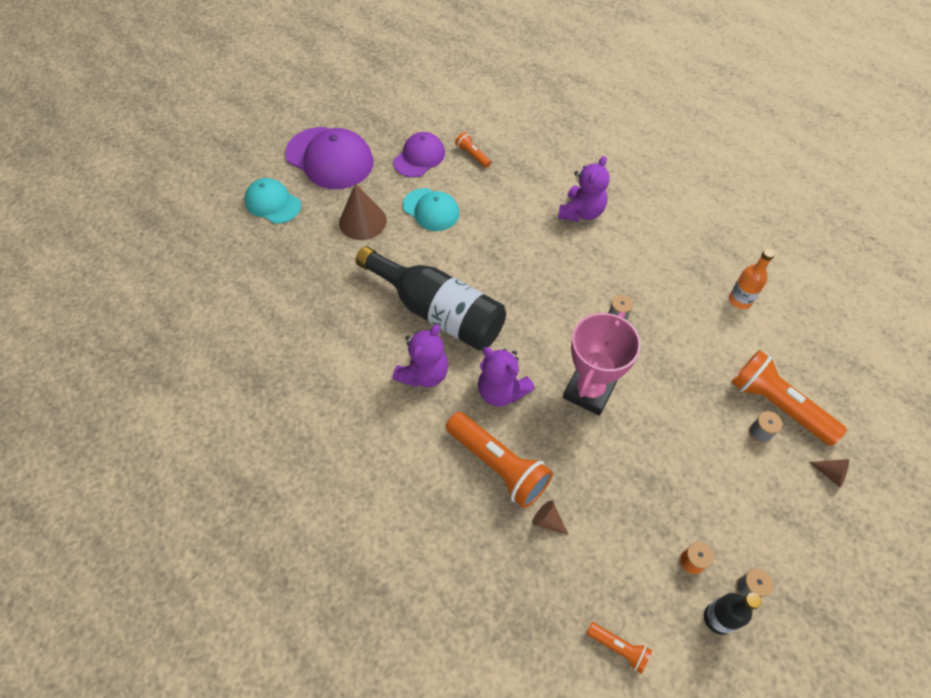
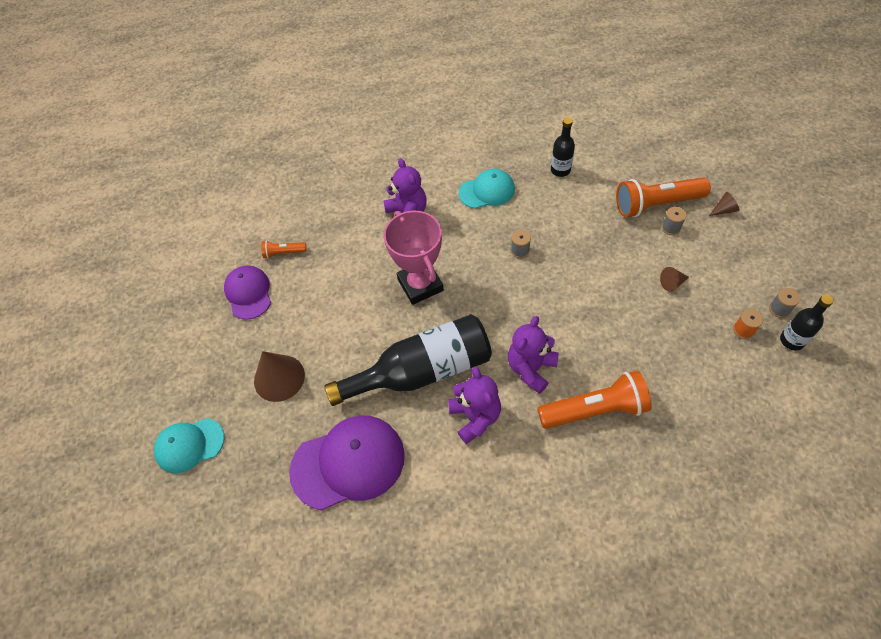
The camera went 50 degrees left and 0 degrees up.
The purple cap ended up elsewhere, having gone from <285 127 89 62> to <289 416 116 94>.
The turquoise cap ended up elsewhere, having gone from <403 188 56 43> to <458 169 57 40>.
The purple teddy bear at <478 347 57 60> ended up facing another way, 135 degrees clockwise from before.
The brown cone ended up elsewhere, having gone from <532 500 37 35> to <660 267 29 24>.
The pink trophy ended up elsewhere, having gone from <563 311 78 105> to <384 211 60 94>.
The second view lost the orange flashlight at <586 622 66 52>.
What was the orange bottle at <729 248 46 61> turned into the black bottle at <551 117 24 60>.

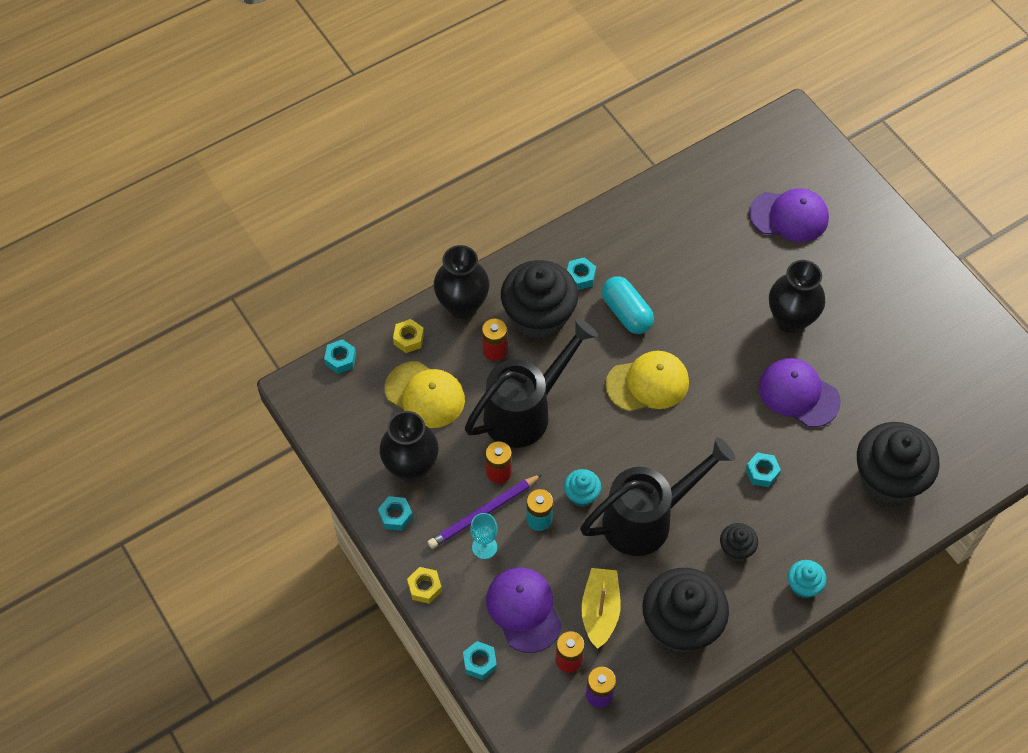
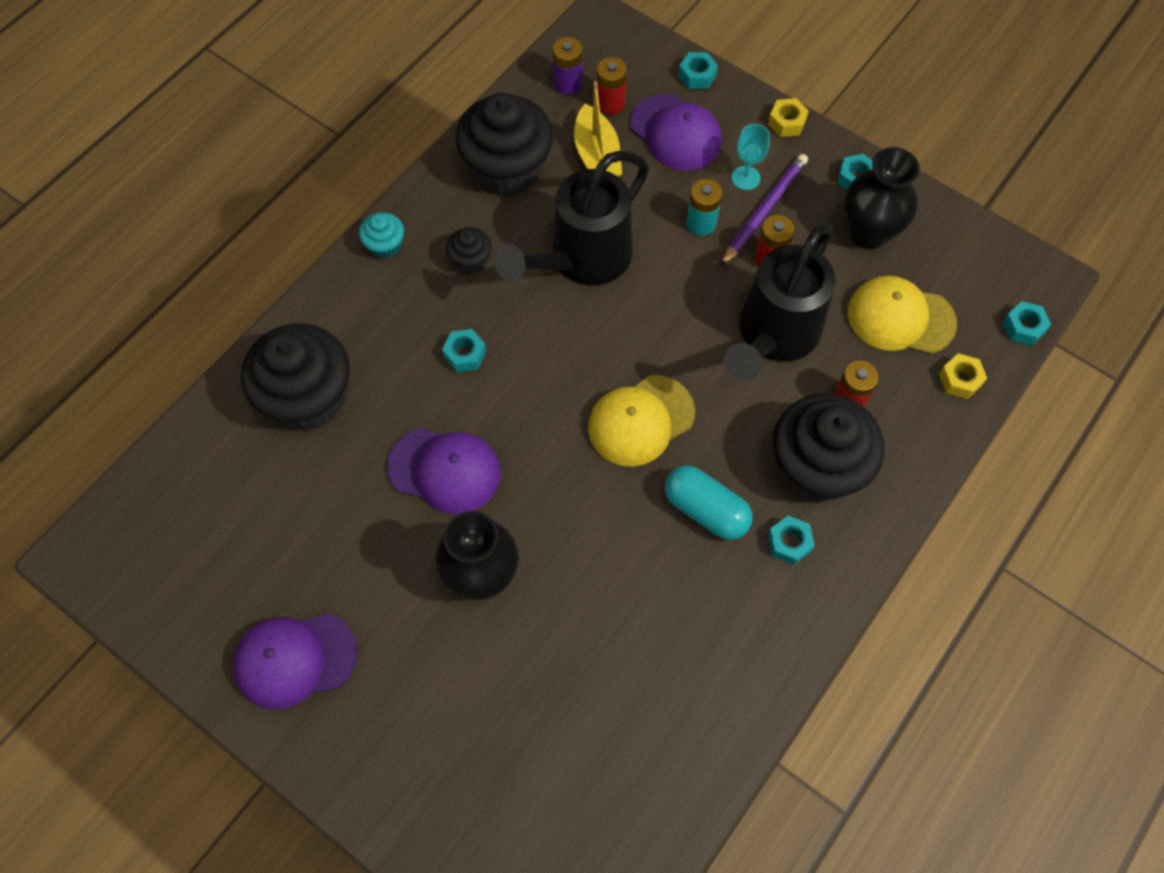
The camera went 160 degrees right and 5 degrees up.
The second view lost the black vase at <434 245 55 74>.
The second view lost the turquoise cupcake at <564 469 37 38>.
The purple cap ended up elsewhere, having gone from <749 188 80 54> to <233 613 124 97>.

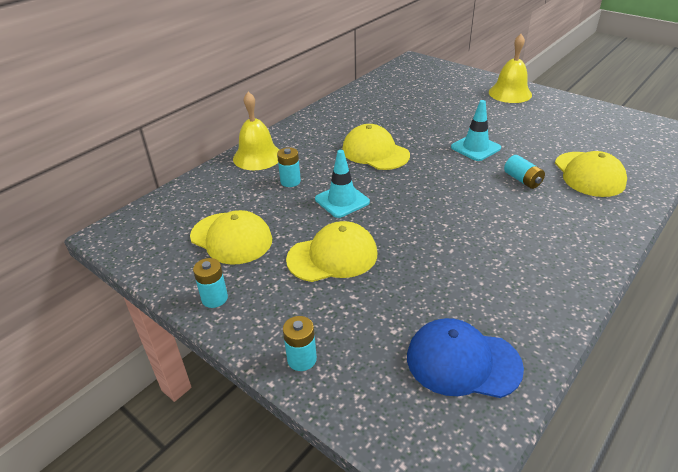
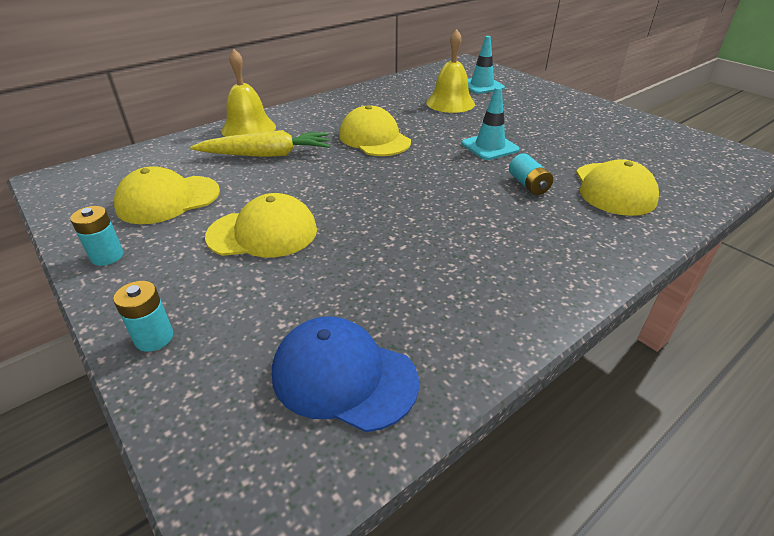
The camera went 10 degrees right and 0 degrees up.
The yellow cap at <190 210 82 55> ended up facing another way, 105 degrees clockwise from before.
Where the turquoise battery stood at <277 147 24 40>, the yellow carrot came to stand at <190 130 140 27>.
The turquoise traffic cone ended up elsewhere, having gone from <315 150 55 68> to <468 36 37 58>.
The yellow bell ended up elsewhere, having gone from <489 34 43 69> to <426 29 49 84>.

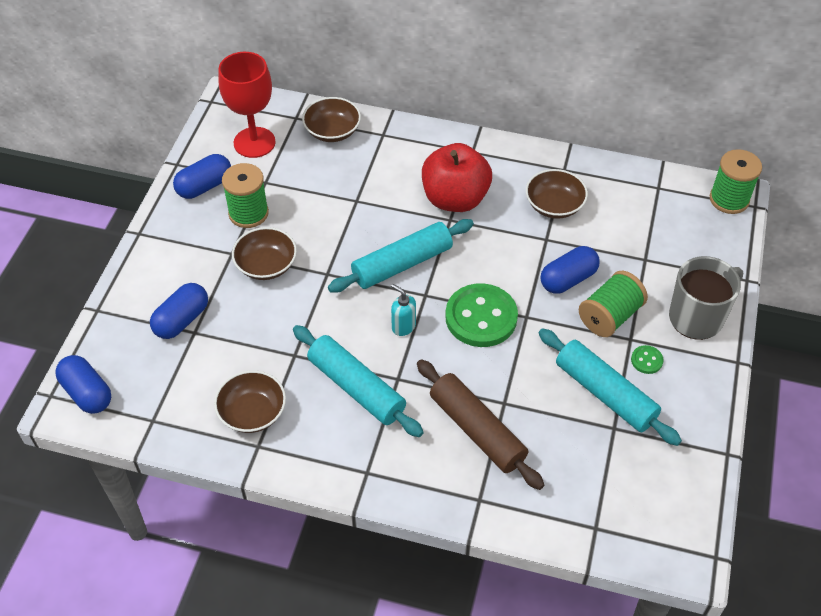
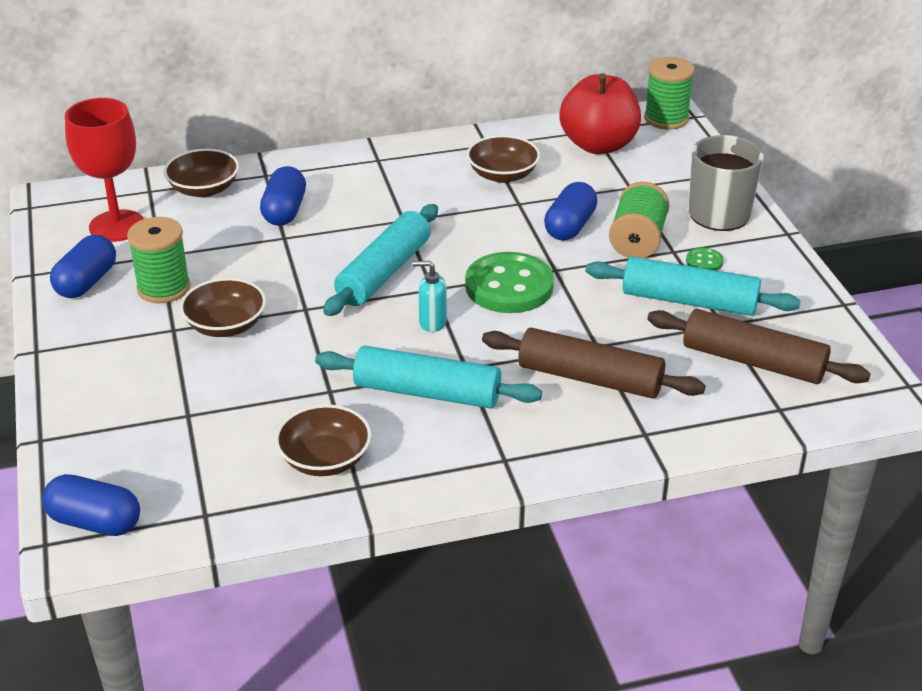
The camera went 30 degrees left and 15 degrees down.
The blue capsule ended up elsewhere, having gone from <150 283 58 56> to <260 166 46 60>.
The red apple ended up elsewhere, having gone from <422 143 70 69> to <559 73 82 81>.
The second view gained the brown rolling pin at <647 309 224 75>.

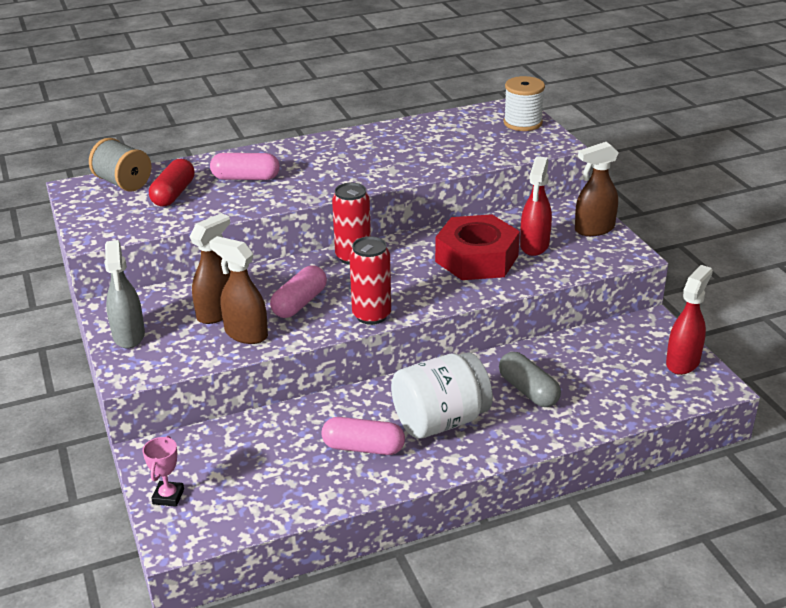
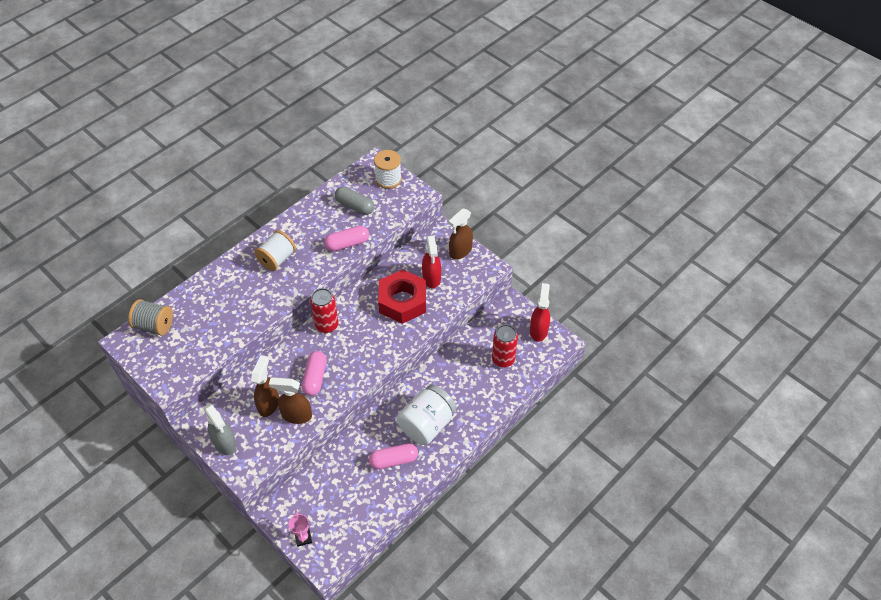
The camera went 25 degrees left and 20 degrees up.
The second view lost the red capsule at <149 159 46 47>.
The pink capsule ended up elsewhere, having gone from <210 153 70 27> to <324 226 45 25>.
The red can ended up elsewhere, having gone from <349 236 42 89> to <492 324 26 44>.
The grey capsule ended up elsewhere, having gone from <499 352 62 55> to <335 187 39 28>.
The second view gained the white spool at <254 230 42 41>.

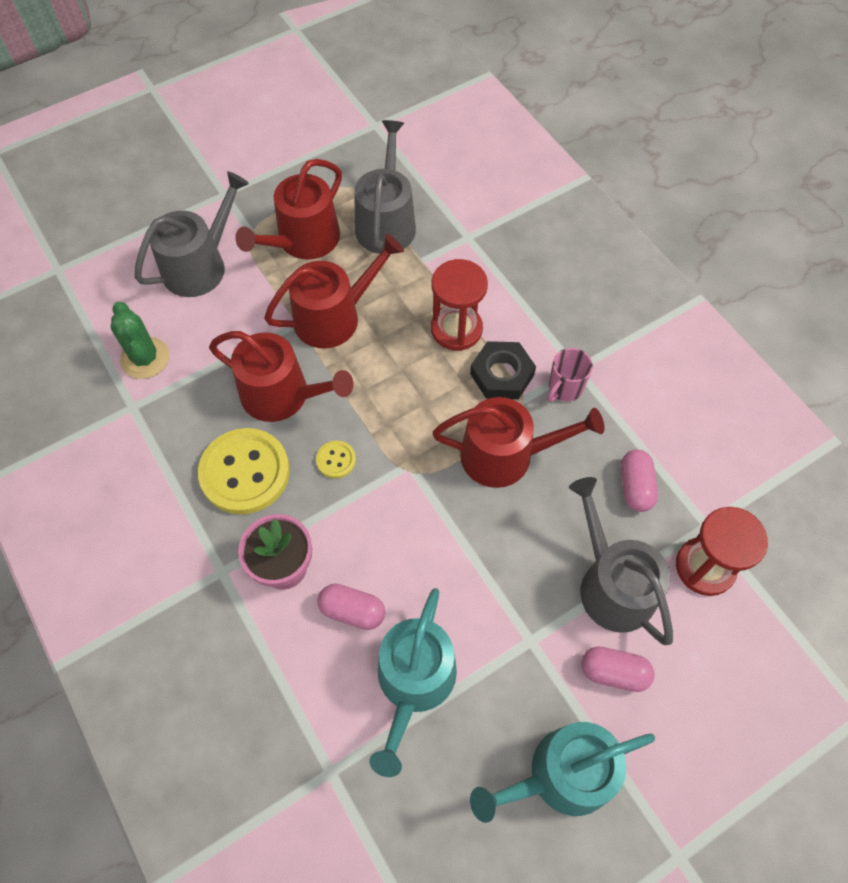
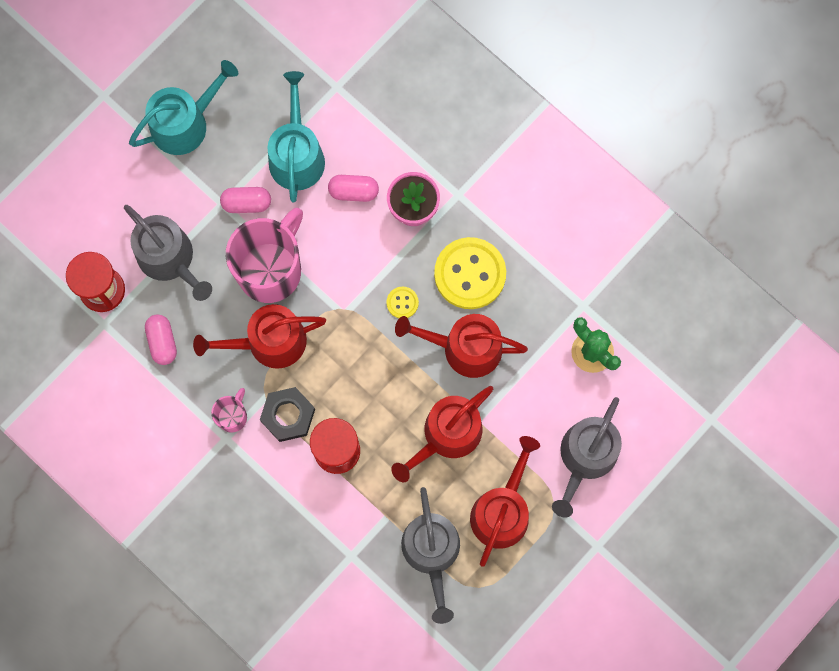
The camera went 165 degrees right and 15 degrees up.
The pink capsule ended up elsewhere, having gone from <581 646 74 46> to <220 187 51 26>.
The second view gained the pink mug at <226 208 77 95>.

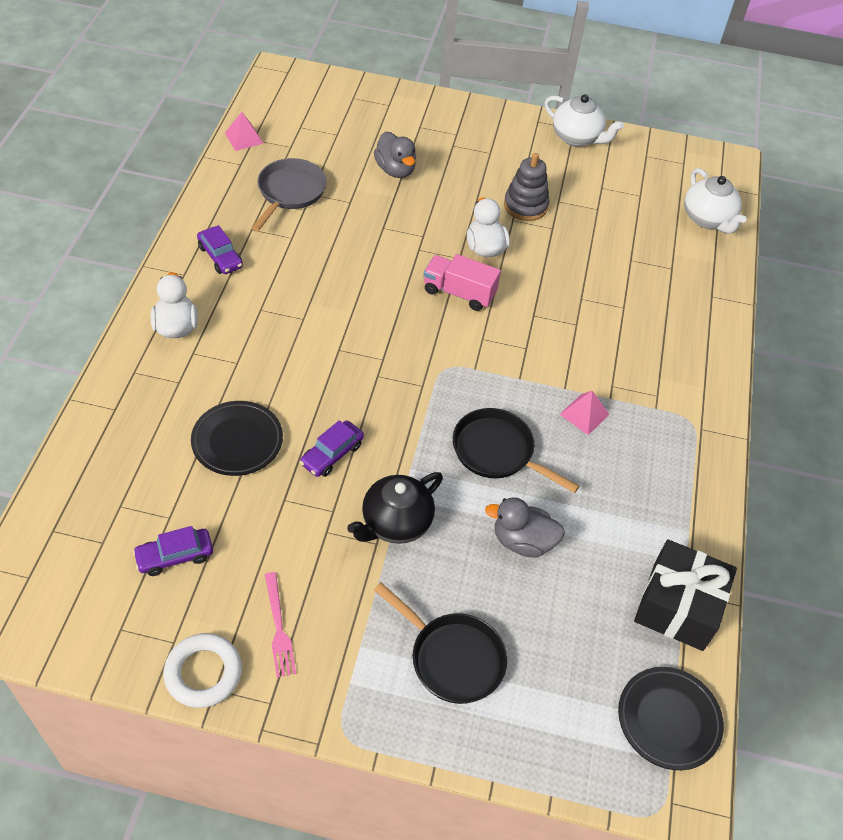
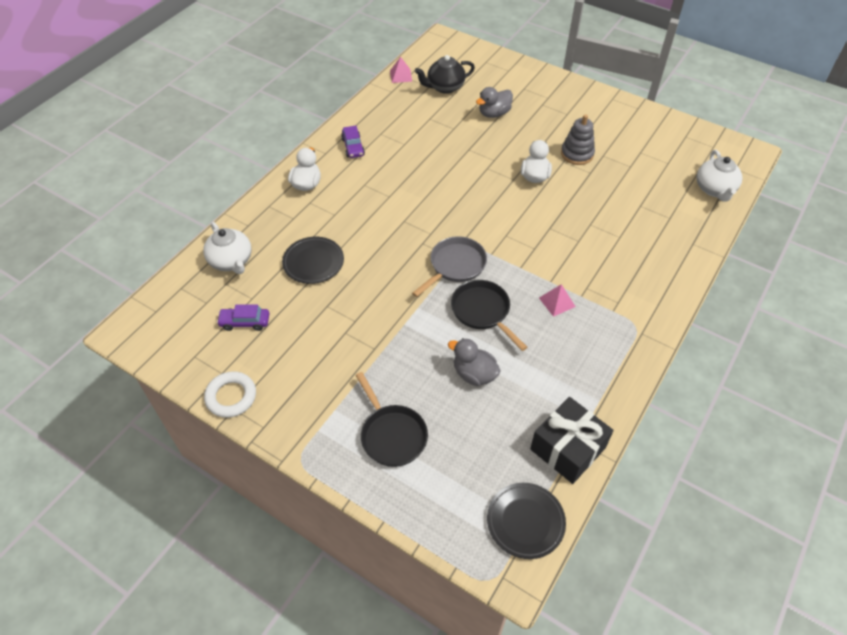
The camera went 25 degrees right and 0 degrees up.
The grey pan ended up elsewhere, having gone from <252 158 74 73> to <412 236 75 61>.
The second view lost the pink fork at <265 572 31 105>.
The second view lost the purple car at <300 420 64 57>.
The black teapot ended up elsewhere, having gone from <347 472 96 72> to <415 55 60 39>.
The grey duck at <374 131 42 47> ended up facing another way, 60 degrees clockwise from before.
The second view lost the pink truck at <424 254 77 57>.
The white teapot ended up elsewhere, having gone from <545 94 79 53> to <203 222 49 52>.

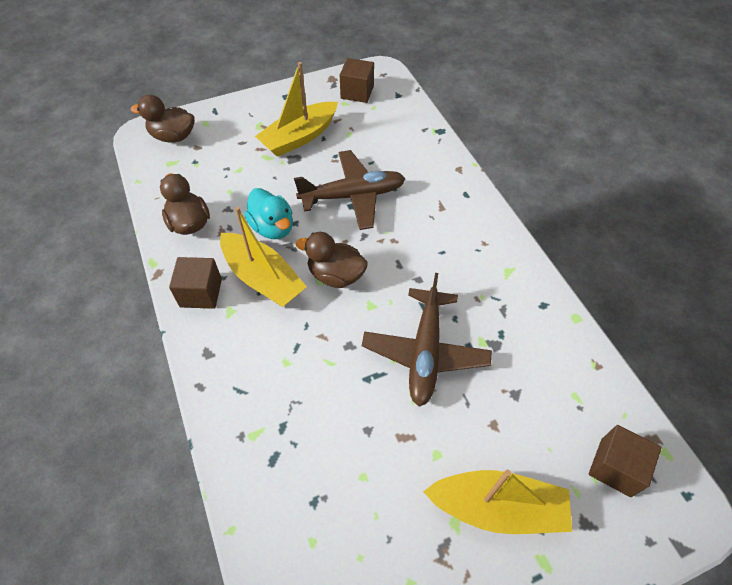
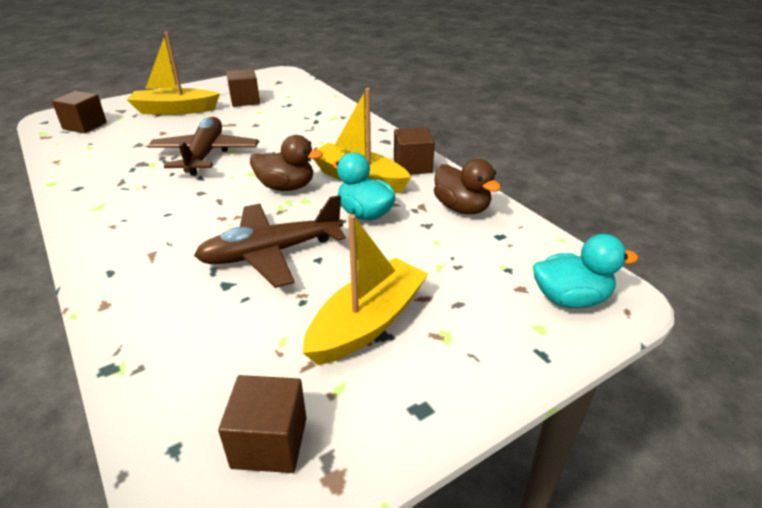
The camera went 170 degrees right and 20 degrees down.
What was the brown duck at <131 95 64 47> turned into the turquoise duck at <533 234 105 75>.
The second view gained the brown cube at <226 69 34 38>.

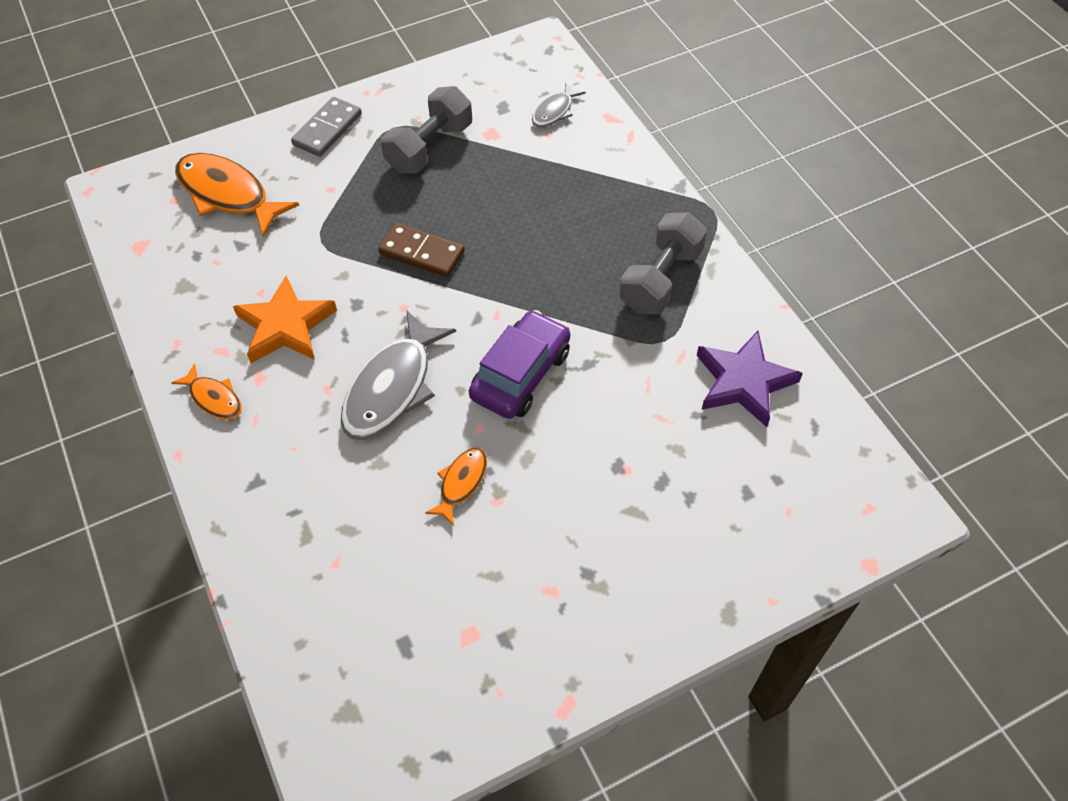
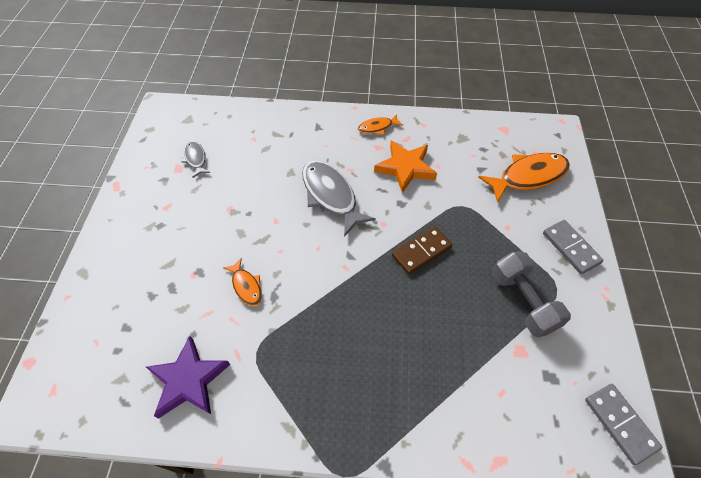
The camera went 120 degrees right and 0 degrees up.
The orange fish ended up elsewhere, having gone from <425 447 62 79> to <223 258 39 48>.
The second view lost the purple car at <469 310 101 109>.
The grey fish ended up elsewhere, having gone from <532 82 54 45> to <182 141 28 37>.
The second view lost the grey dumbbell at <620 212 87 103>.
The second view gained the grey domino at <585 384 78 81>.

